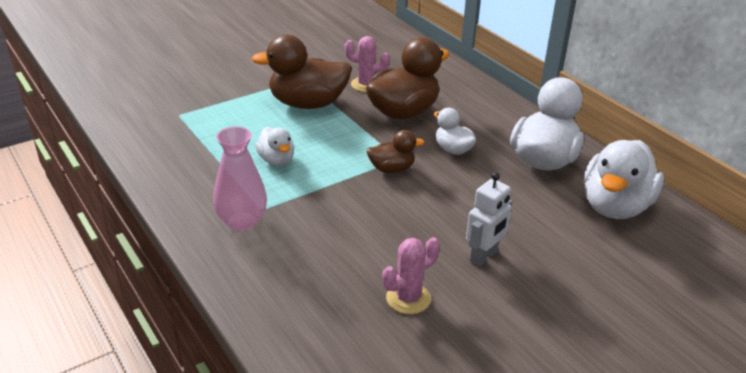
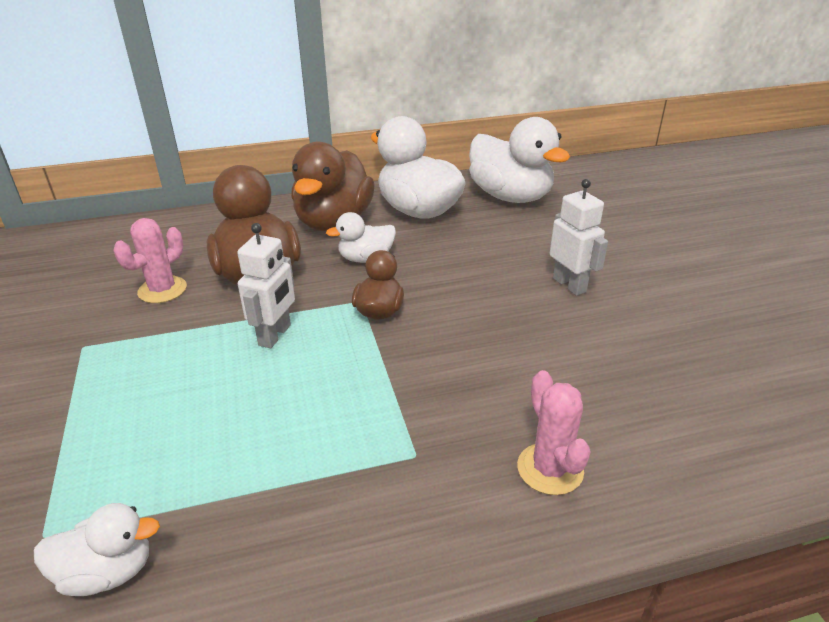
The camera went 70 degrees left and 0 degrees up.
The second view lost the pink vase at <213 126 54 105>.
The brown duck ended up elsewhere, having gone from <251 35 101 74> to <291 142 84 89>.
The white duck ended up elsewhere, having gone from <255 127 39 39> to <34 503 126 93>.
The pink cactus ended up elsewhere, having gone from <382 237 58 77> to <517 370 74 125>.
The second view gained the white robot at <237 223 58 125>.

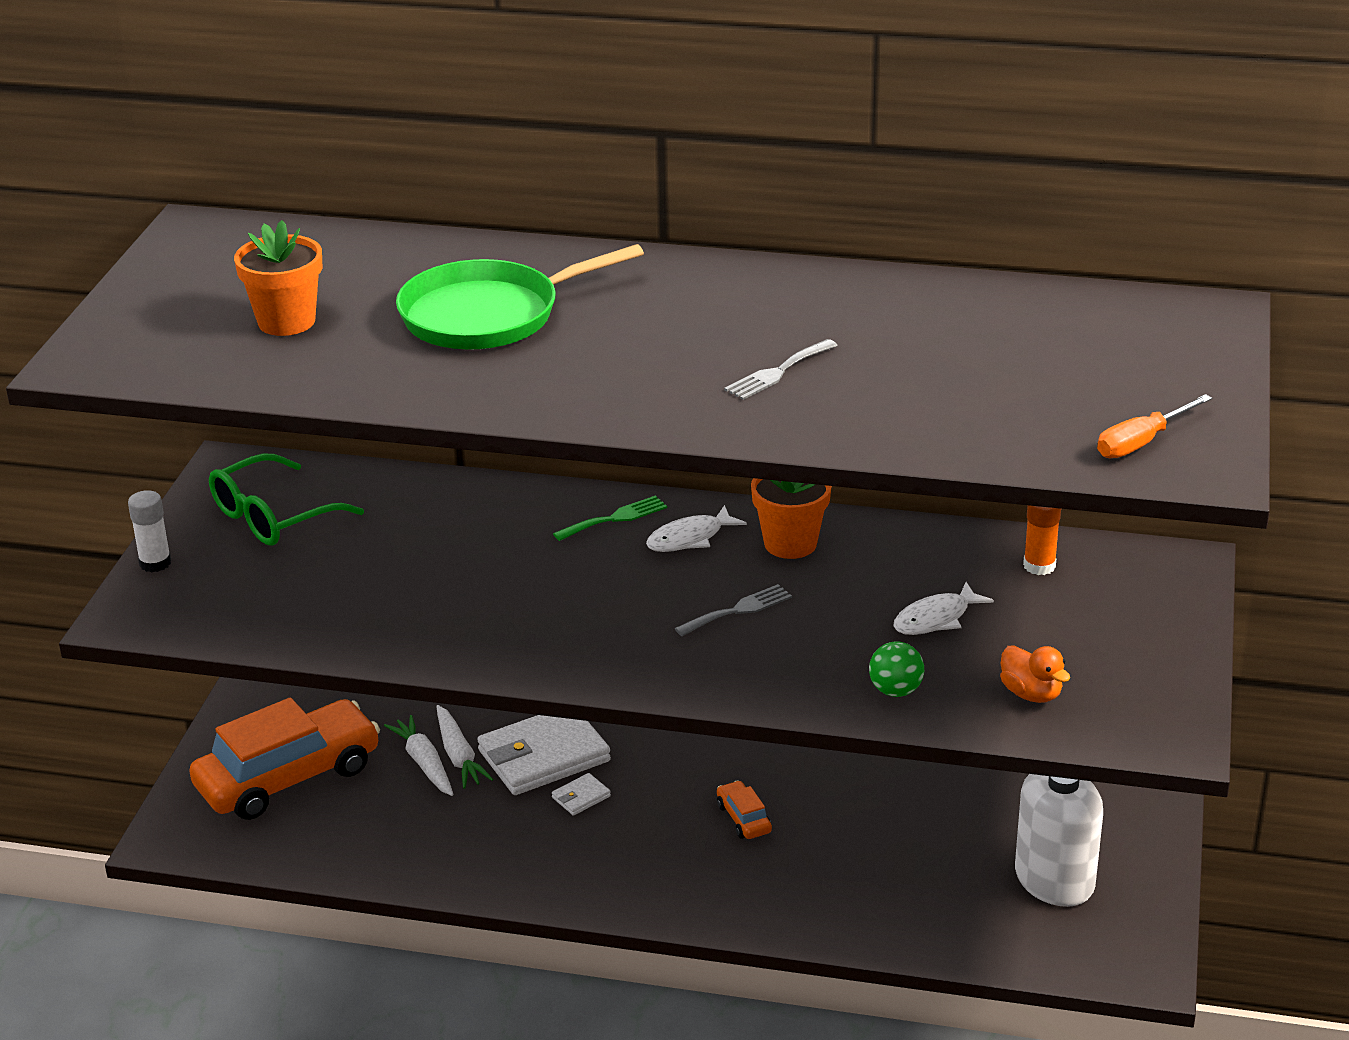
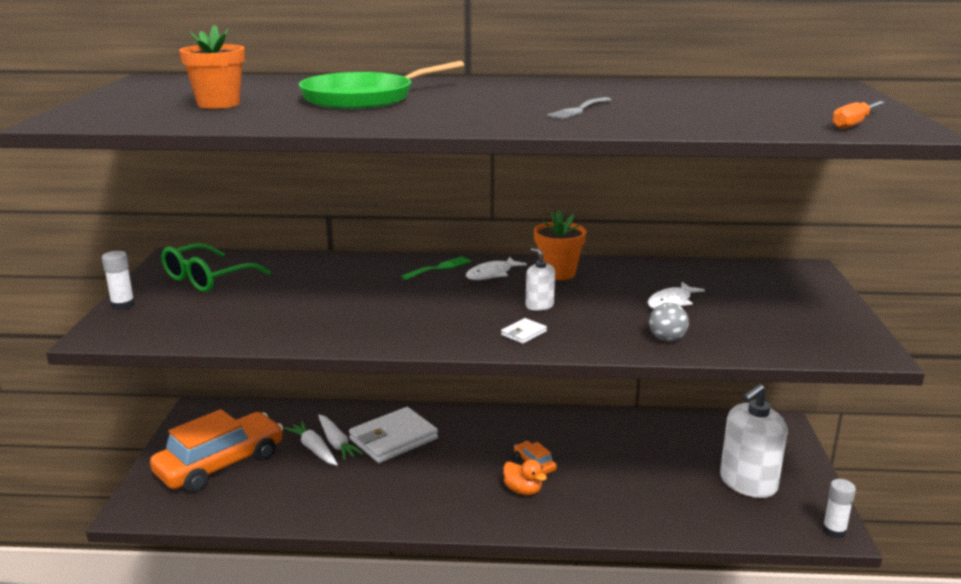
The camera went 10 degrees left and 10 degrees down.
The white wallet ended up elsewhere, having gone from <552 773 59 43> to <501 318 46 26>.
Where the grey fork stood at <674 584 118 52>, the white soap dispenser came to stand at <526 248 29 63>.
What was the green ball at <869 641 55 56> turned into the grey ball at <649 303 40 39>.
The orange duck ended up elsewhere, having gone from <1000 646 70 57> to <503 459 44 36>.
The second view lost the orange glue stick at <1023 505 38 70>.
The second view gained the white glue stick at <822 479 34 60>.

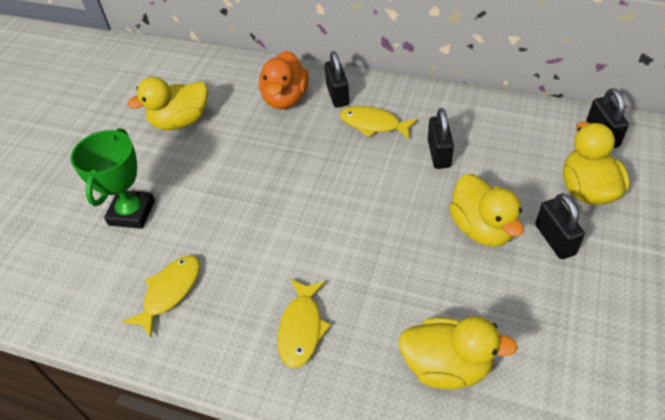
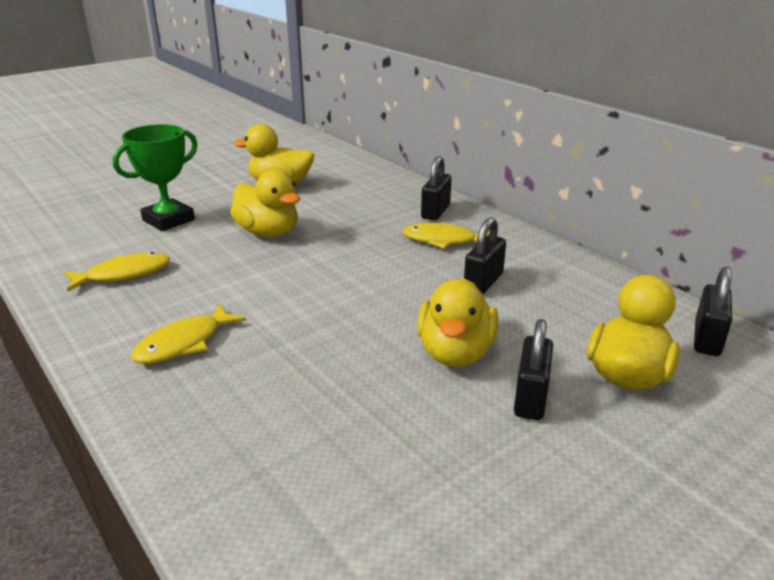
The camera went 30 degrees right and 20 degrees down.
The second view lost the orange duck at <259 51 50 58>.
The yellow fish at <340 106 78 34> ended up facing another way, 45 degrees counterclockwise from before.
The yellow duck ended up elsewhere, having gone from <398 316 120 74> to <230 169 70 68>.

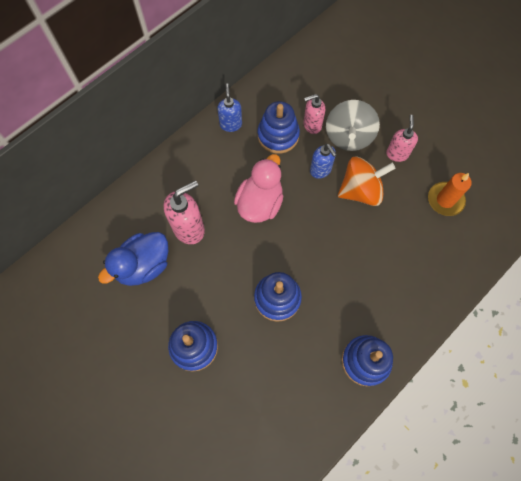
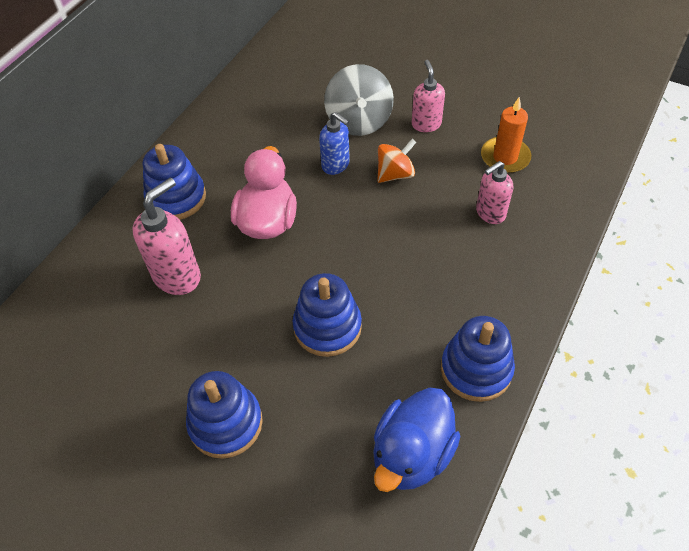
The camera went 15 degrees left and 15 degrees down.
The blue duck ended up elsewhere, having gone from <98 232 70 54> to <373 388 87 104>.
The second view lost the blue soap dispenser at <217 83 25 49>.
The blue stacking toy ended up elsewhere, having gone from <258 101 42 53> to <143 144 63 76>.
The pink soap dispenser ended up elsewhere, having gone from <303 94 22 40> to <476 161 37 63>.
The size of the orange spinning top at <338 157 58 49> changed by a factor of 0.64.

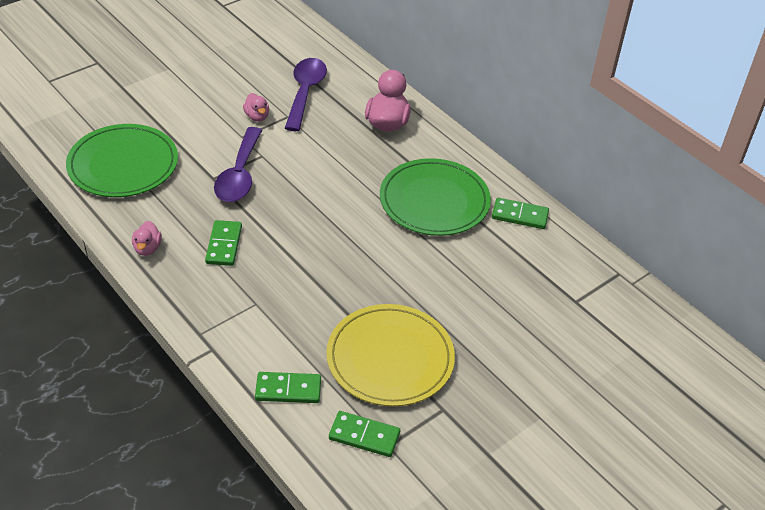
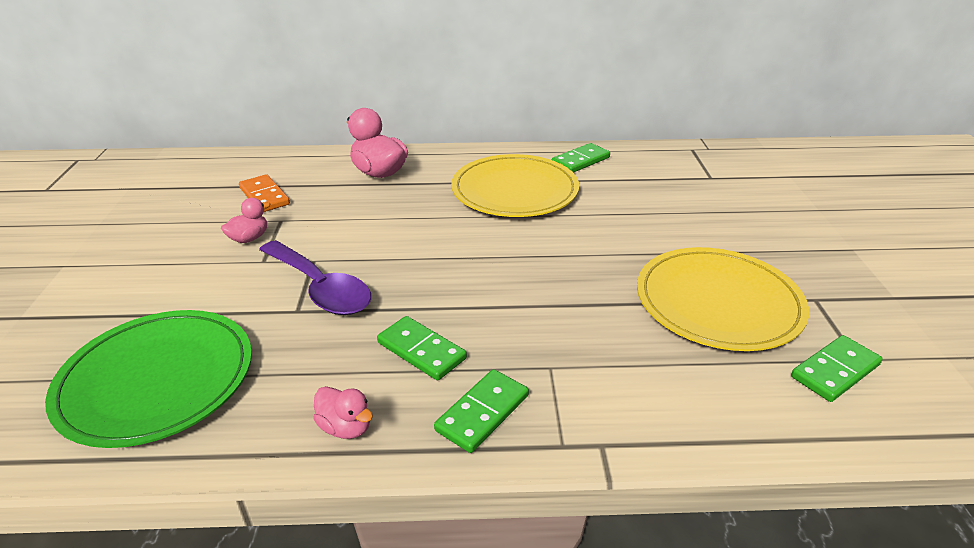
The camera went 50 degrees left and 10 degrees down.
The pink duck at <243 93 26 29> ended up facing another way, 60 degrees counterclockwise from before.
The green domino ended up elsewhere, having gone from <255 372 66 31> to <434 369 95 84>.
Where the purple spoon stood at <285 58 42 73>, the orange domino came to stand at <239 174 51 38>.
What was the green plate at <380 158 111 78> turned into the yellow plate at <451 154 128 63>.

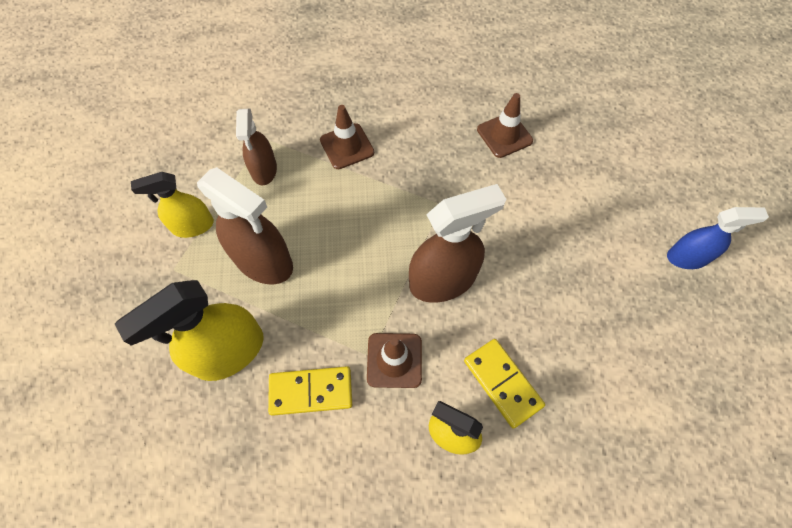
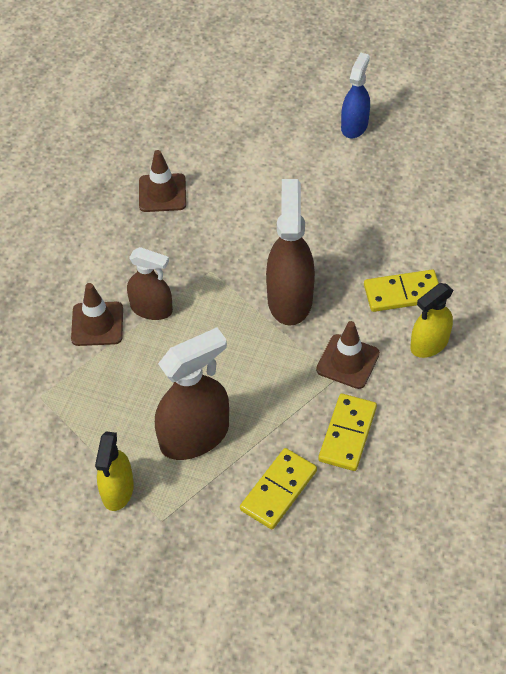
The camera went 65 degrees left and 10 degrees down.
Where the yellow spray bottle stood at <115 280 148 101>, the yellow domino came to stand at <240 448 77 81>.
The brown spray bottle ended up elsewhere, having gone from <236 108 41 77> to <127 247 46 73>.

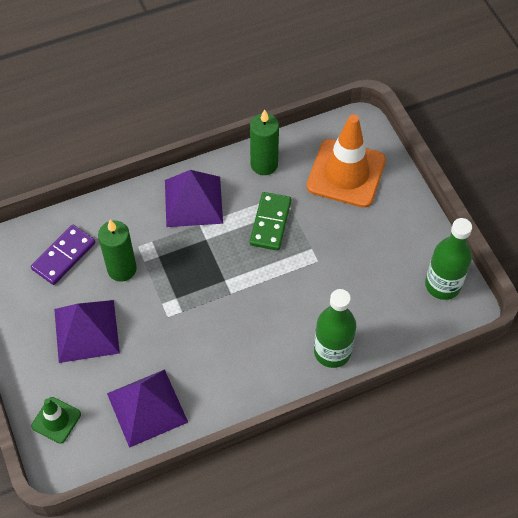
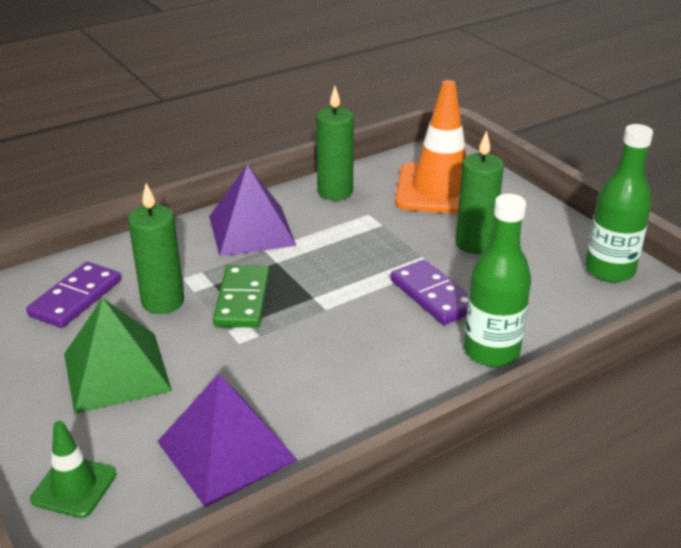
The camera went 10 degrees left and 25 degrees down.
What was the purple pyramid at <54 300 66 63> turned into the green pyramid at <64 298 108 116>.
The green domino ended up elsewhere, having gone from <250 192 42 59> to <213 265 57 63>.
The second view gained the purple domino at <390 260 79 65>.
The second view gained the green candle at <456 131 48 123>.

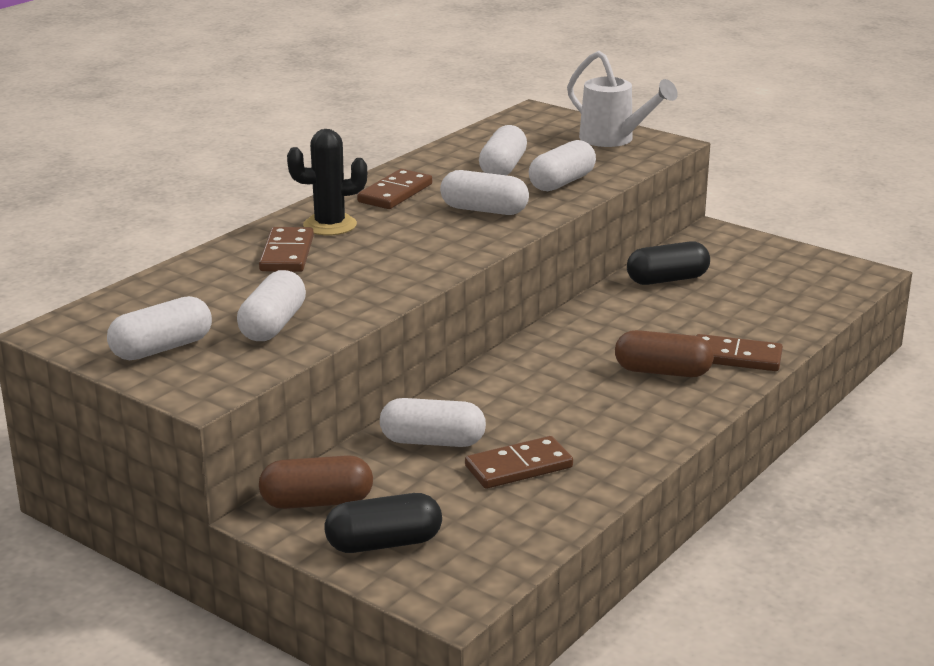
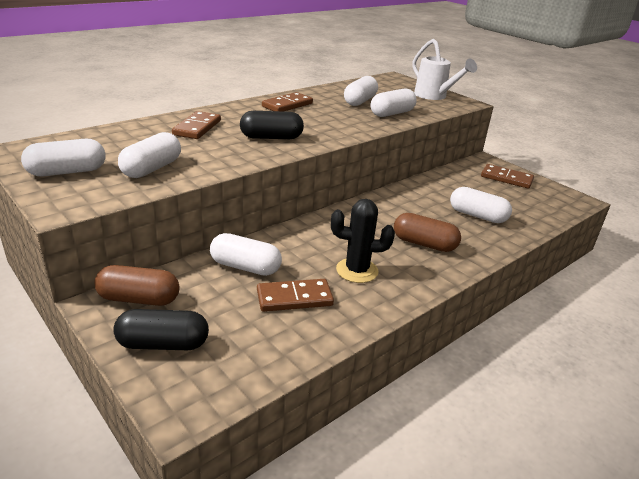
The camera went 10 degrees right and 5 degrees up.
The black cactus ended up elsewhere, having gone from <287 129 80 106> to <331 199 64 84>.
The white capsule ended up elsewhere, having gone from <440 170 89 45> to <450 187 62 36>.
The black capsule ended up elsewhere, having gone from <627 241 83 44> to <240 111 64 28>.
The brown domino ended up elsewhere, having gone from <696 334 87 37> to <481 164 53 25>.

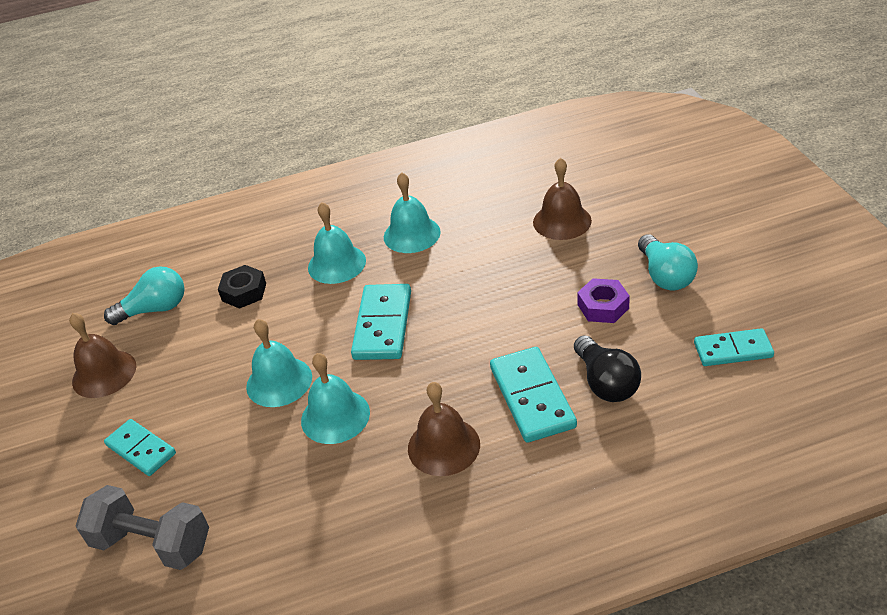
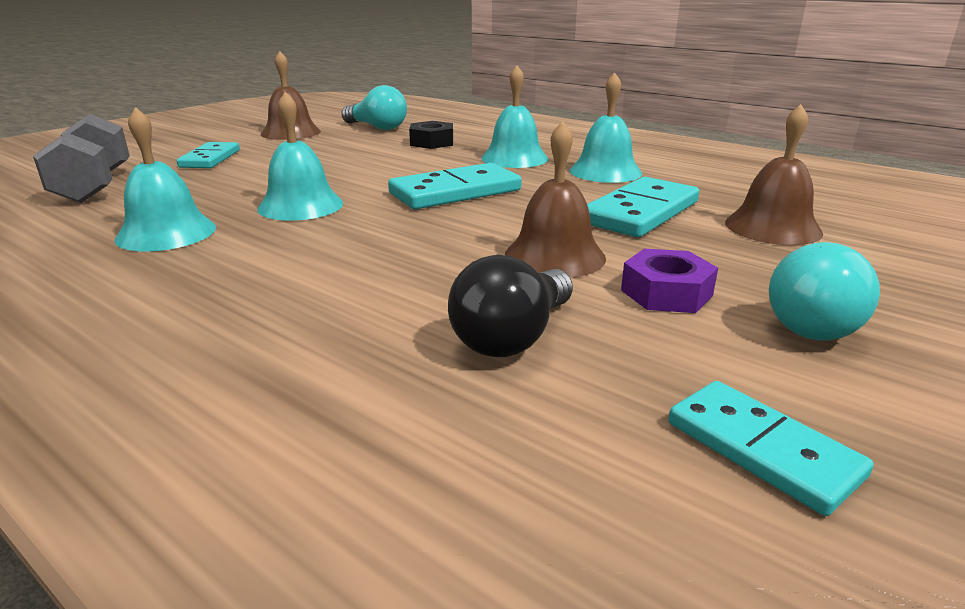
The camera went 50 degrees right and 15 degrees down.
The turquoise bell ended up elsewhere, having gone from <246 319 66 88> to <115 107 101 145>.
The brown bell ended up elsewhere, having gone from <408 382 72 94> to <505 121 101 157>.
The turquoise domino ended up elsewhere, having gone from <490 347 87 96> to <587 177 112 60>.

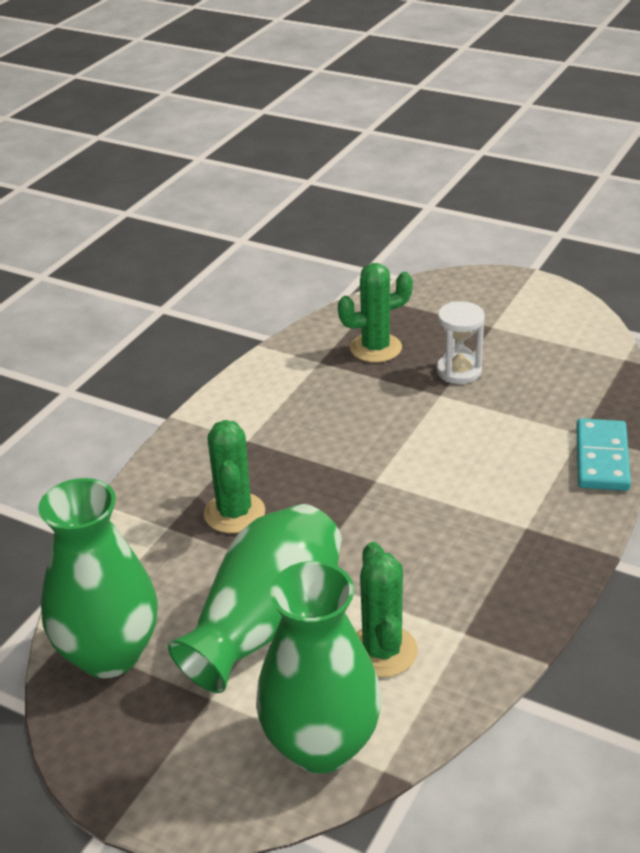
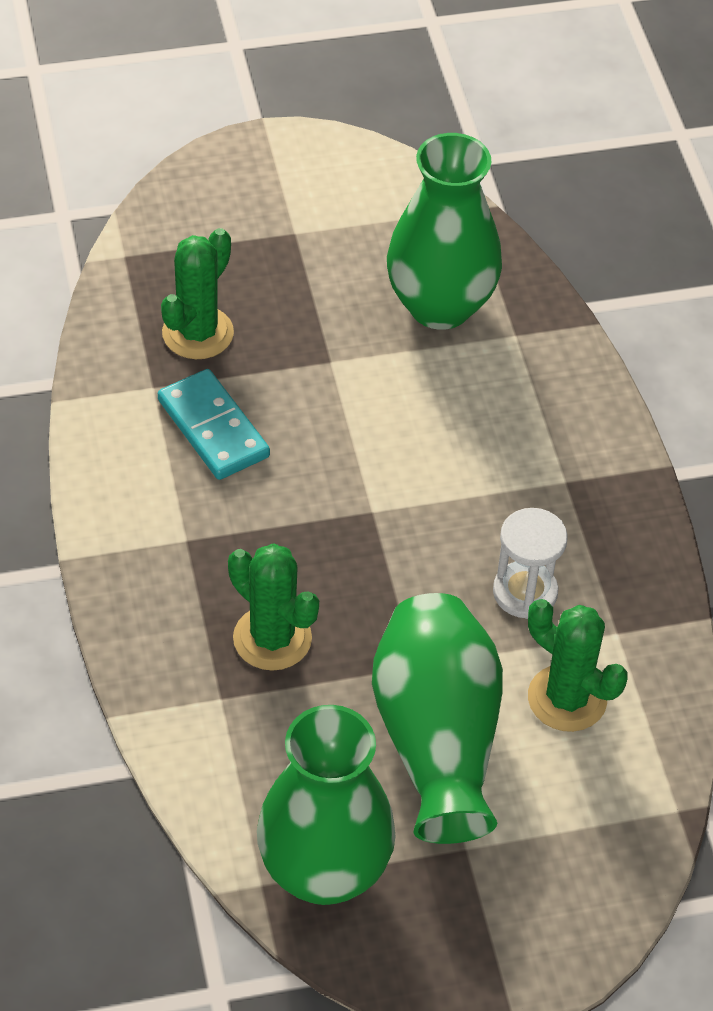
The camera went 45 degrees left and 15 degrees up.
The green vase ended up elsewhere, having gone from <256 561 126 212> to <387 133 115 197>.
The white hourglass ended up elsewhere, having gone from <437 301 48 83> to <493 508 75 111>.
The turquoise domino ended up elsewhere, having gone from <576 418 55 73> to <158 369 112 111>.

